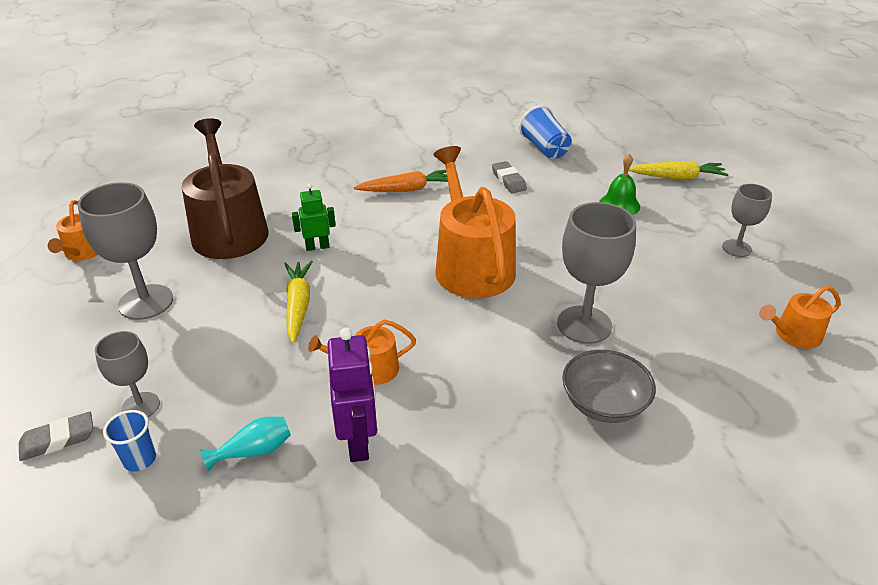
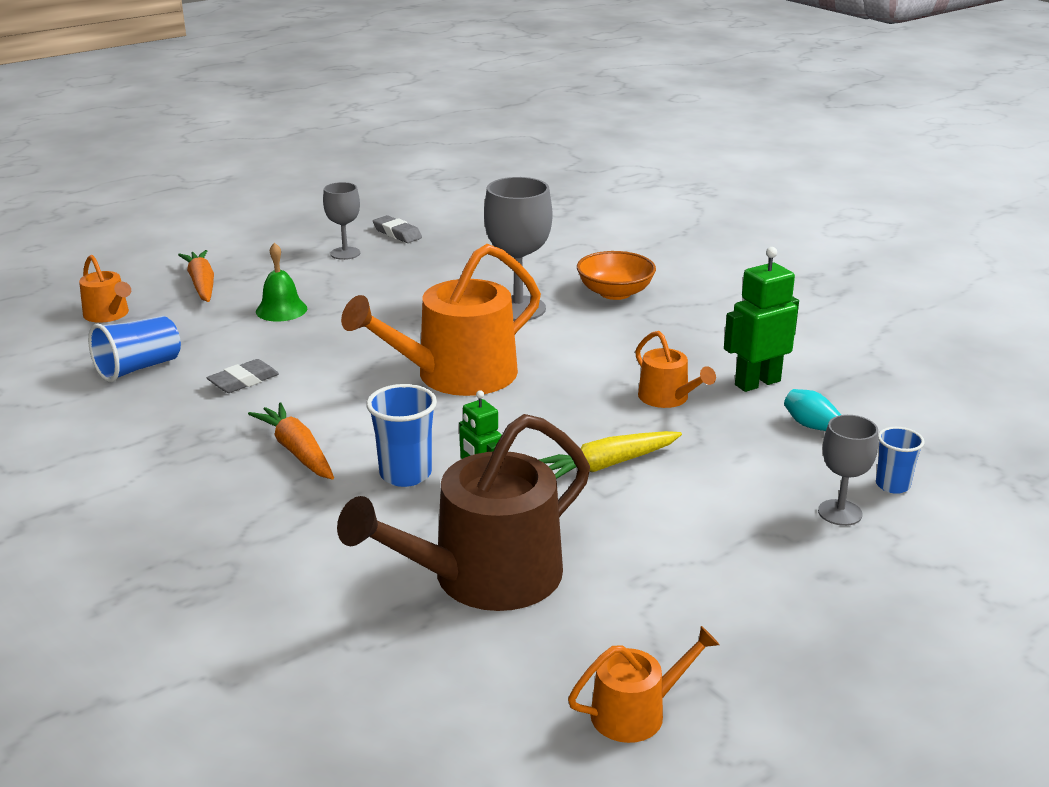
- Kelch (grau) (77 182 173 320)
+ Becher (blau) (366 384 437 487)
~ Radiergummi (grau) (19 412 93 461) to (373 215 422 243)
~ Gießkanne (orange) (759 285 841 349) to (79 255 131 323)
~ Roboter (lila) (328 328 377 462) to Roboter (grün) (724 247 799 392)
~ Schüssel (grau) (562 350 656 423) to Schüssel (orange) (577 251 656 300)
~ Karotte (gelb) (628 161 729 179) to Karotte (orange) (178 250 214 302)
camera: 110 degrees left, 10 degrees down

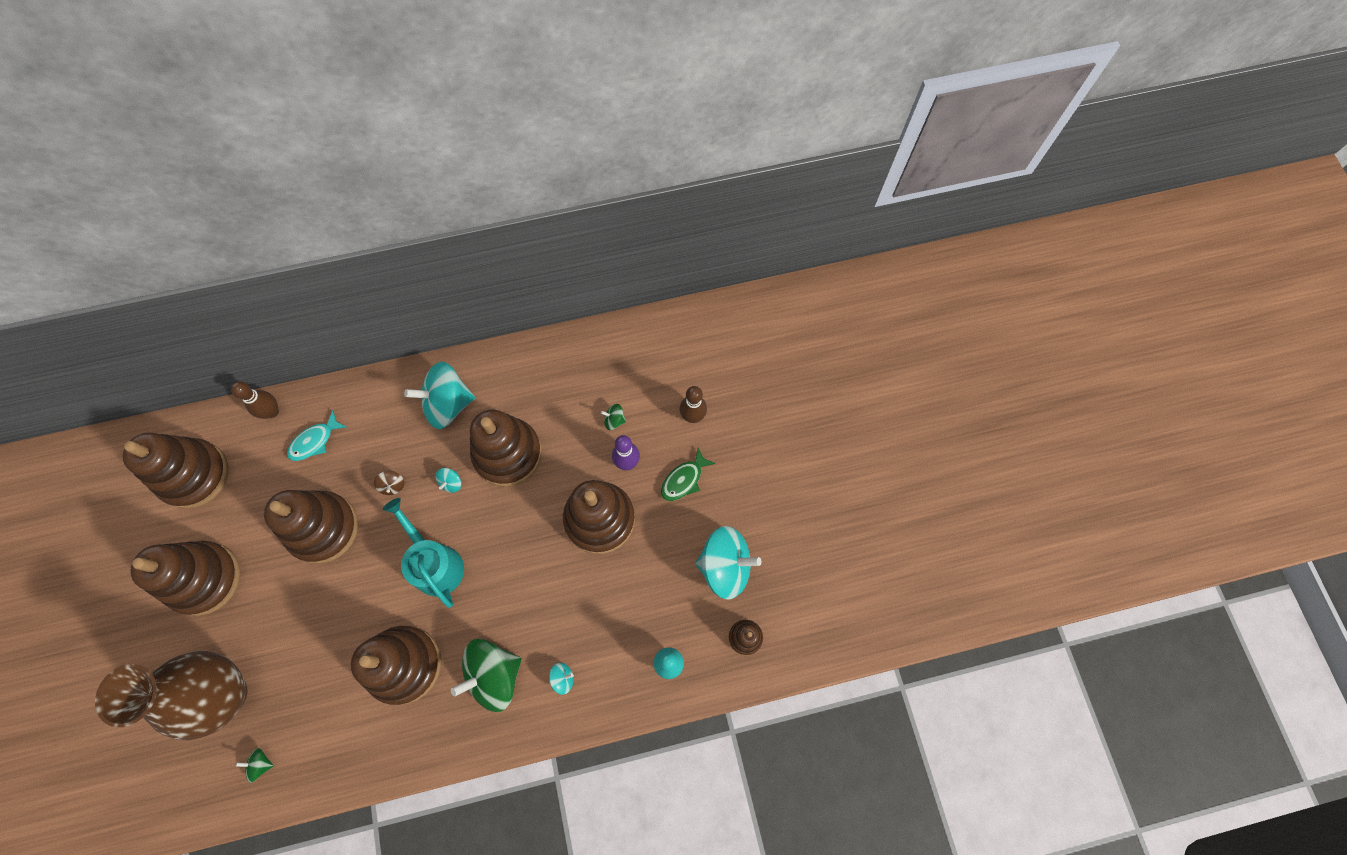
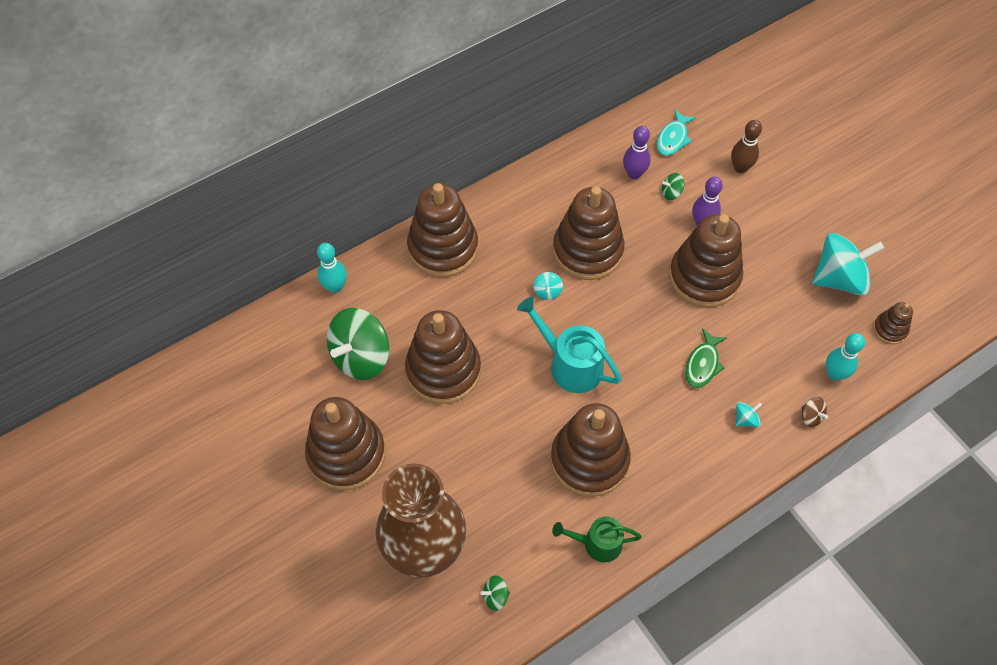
- Kreisel (türkis) (404 362 475 429)
+ Gießkanne (grün) (552 517 642 562)
+ Bowlingkegel (lila) (623 126 651 179)
~ Stapelspielzeug (braun) (123 432 229 509) to (407 183 478 277)
~ Fisch (türkis) (287 410 346 461) to (657 109 696 156)
~ Kreisel (braun) (374 471 404 495) to (801 397 828 427)
~ Kreisel (grün) (451 639 522 712) to (327 308 389 380)
~ Fisch (grün) (661 448 716 501) to (685 328 727 388)
~ Bowlingkegel (braun) (231 381 279 419) to Bowlingkegel (türkis) (317 243 347 293)
camera: 20 degrees left, 10 degrees down

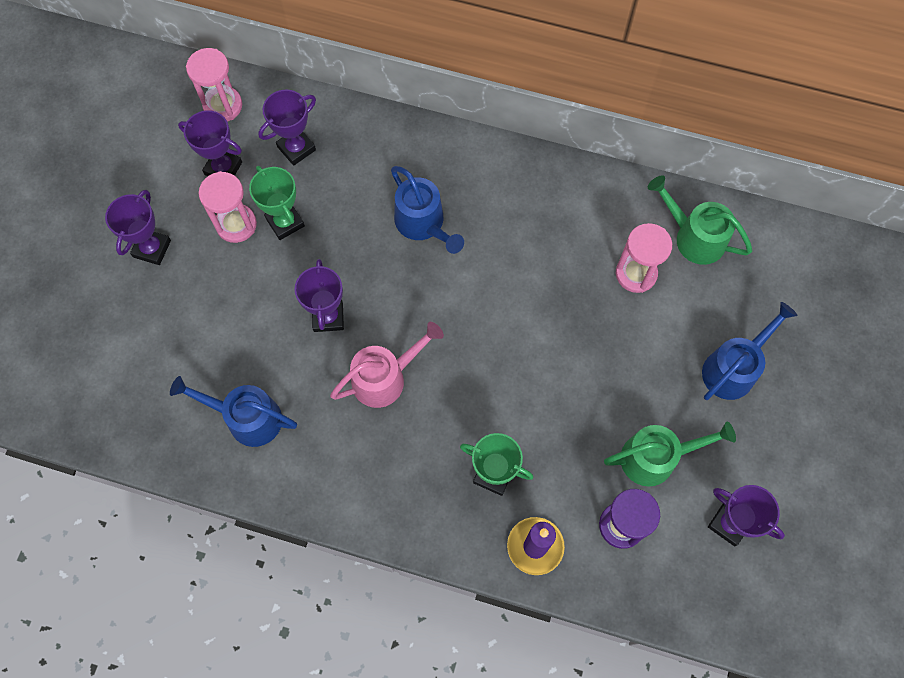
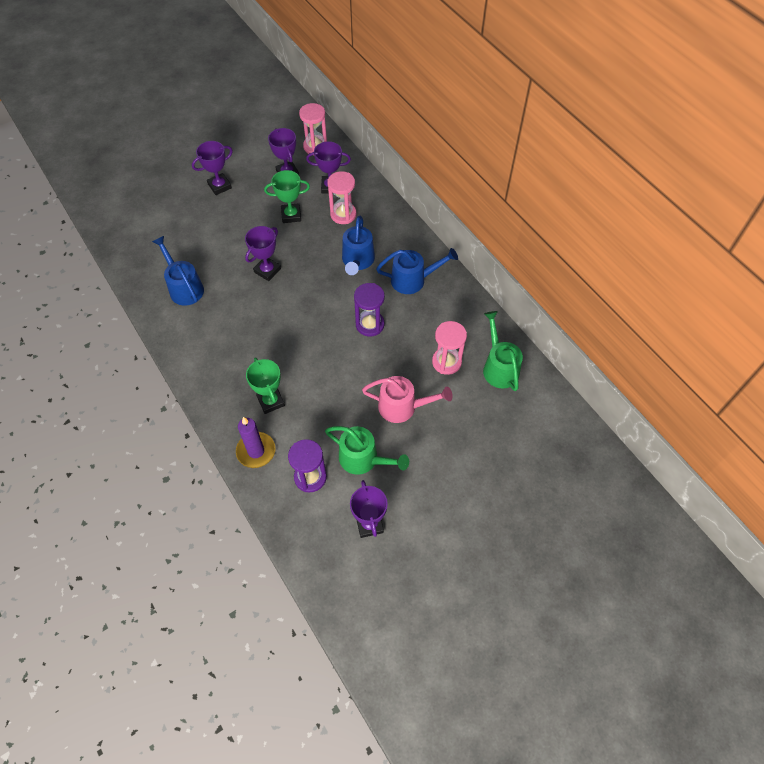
+ Sanduhr (lila) (354 283 385 337)
~ Sanduhr (rosa) (199 171 257 243) to (327 171 356 224)
~ Gießkanne (rosa) (330 322 444 408) to (362 376 453 423)
~ Gießkanne (blau) (702 302 798 400) to (376 248 458 294)
~ Pokal (grün) (249 166 305 240) = (264 170 310 223) 75 degrees clockwise
camera: 40 degrees right, 10 degrees down

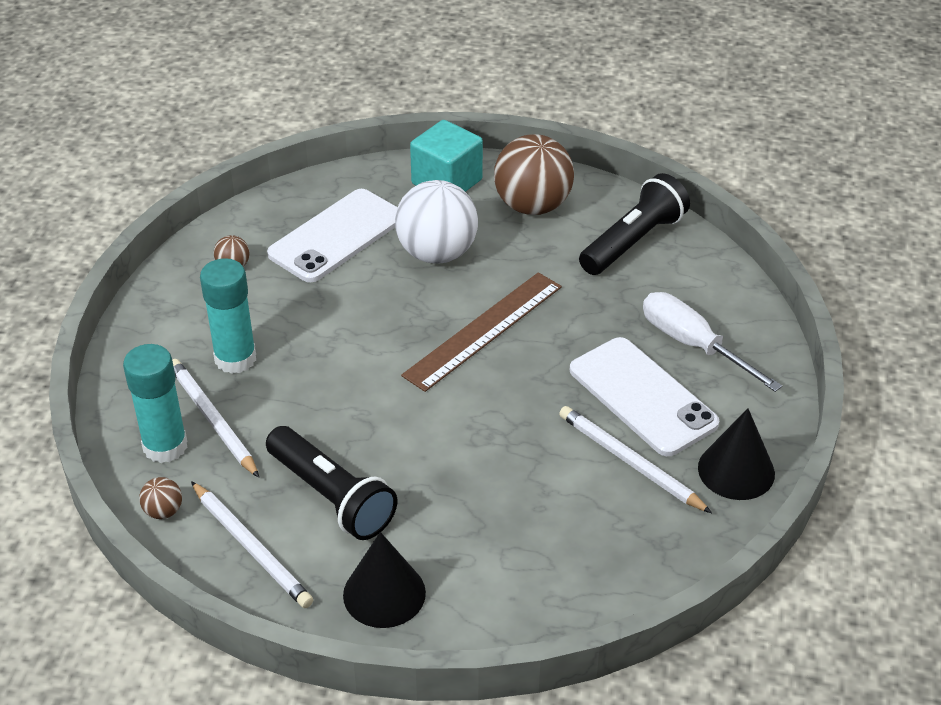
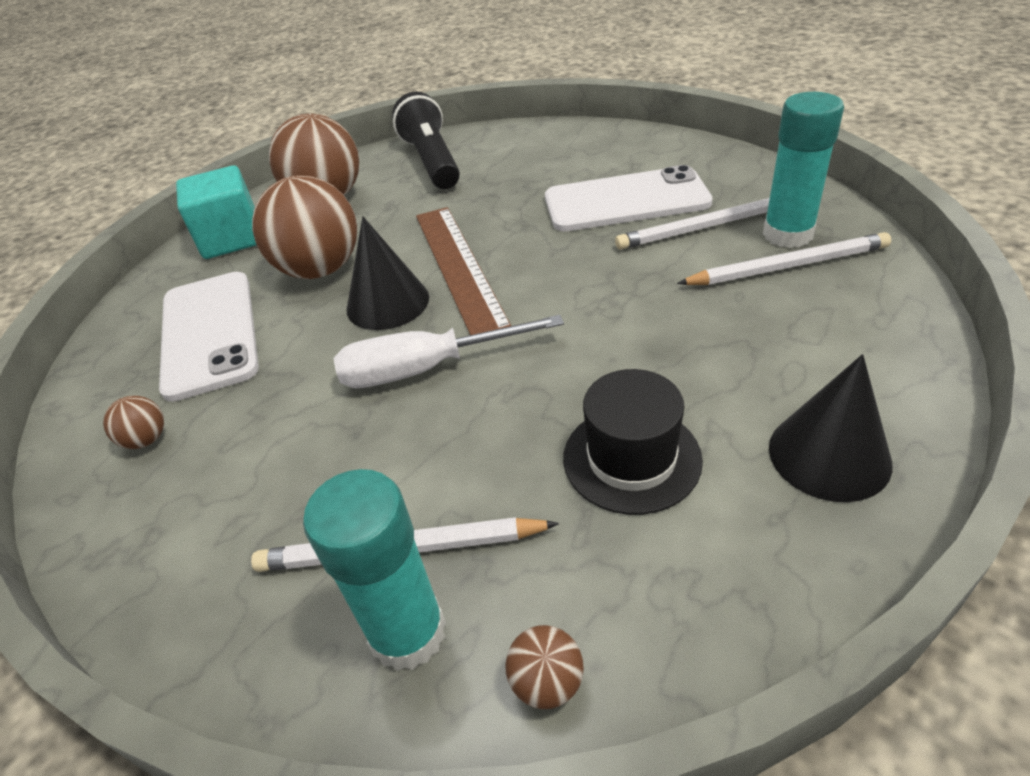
~ Bleistift (weiß) (191 481 313 608) to (677 232 891 285)
~ Klebestift (türkis) (200 258 256 374) to (763 92 844 248)
~ Schraubenzieher (weiß) (643 292 782 392) to (334 315 564 388)
~ Kegel (schwarz) (698 408 775 500) to (346 216 429 330)
~ Taschenlampe (schwarz) (266 426 397 540) to Hut (schwarz) (563 369 703 515)
~ Ball (weiß) (395 180 478 264) to Ball (braun) (252 176 357 279)
camera: 55 degrees left, 0 degrees up

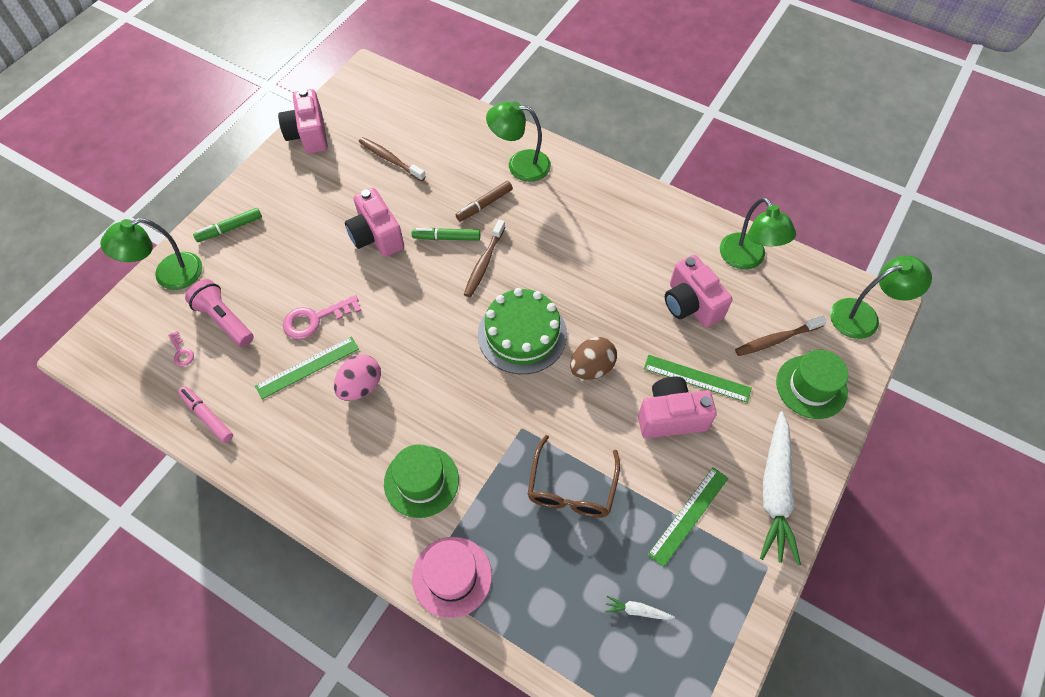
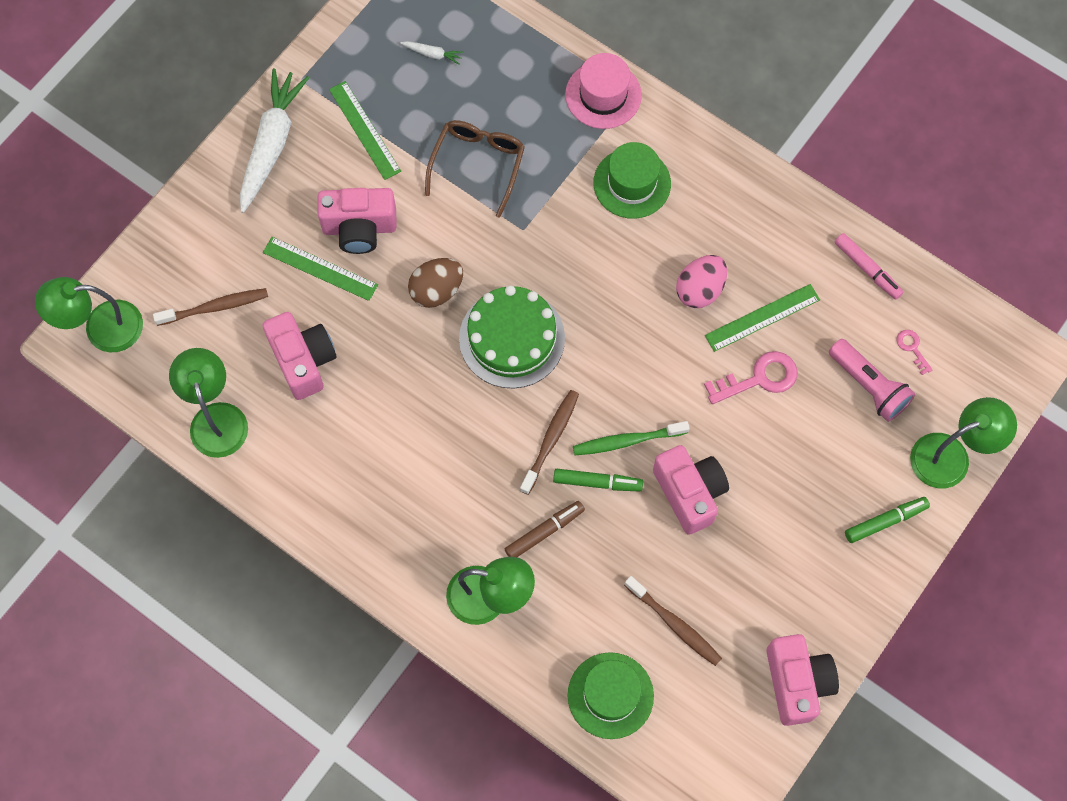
+ Zahnbürste (grün) (573 421 690 455)
~ Hut (grün) (776 350 848 419) to (568 652 654 739)
~ Lineal (grün) (648 467 729 567) = (329 81 401 180) 75 degrees counterclockwise
camera: 175 degrees left, 10 degrees up

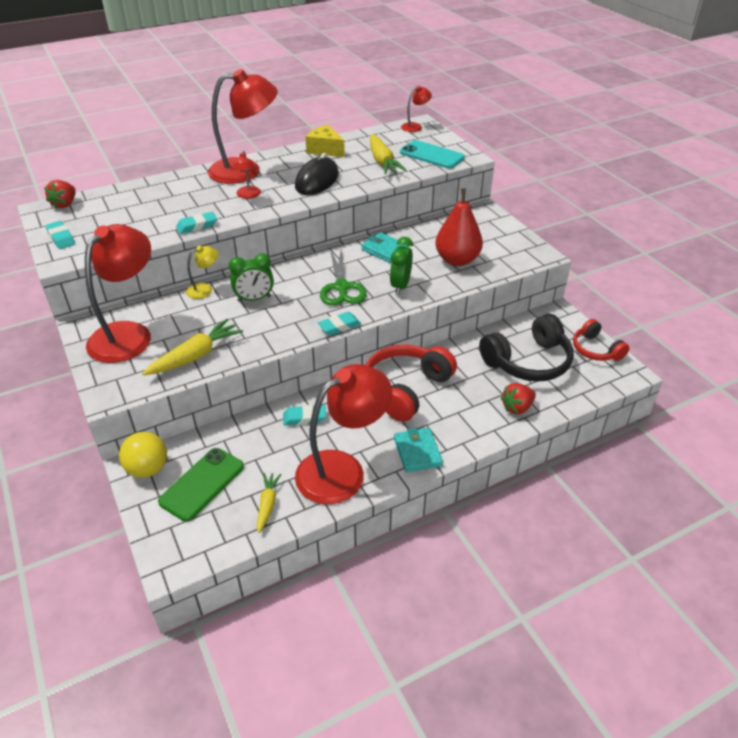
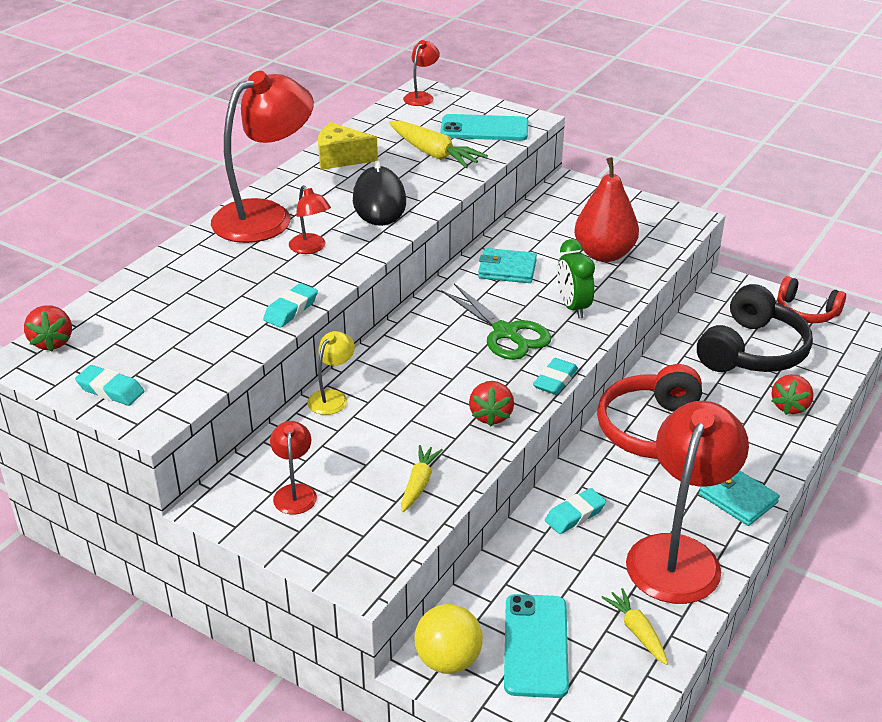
- Wecker (grün) (229 253 274 302)
+ Erdbeere (rot) (469 381 514 427)
~ Handy (grün) (158 448 244 522) to Handy (türkis) (504 594 569 698)
~ Lampe (rot) (85 224 151 363) = (270 421 317 514) x0.45
~ Karotte (gelb) (142 319 243 376) = (401 445 443 512) x0.61
camera: 30 degrees left, 5 degrees down

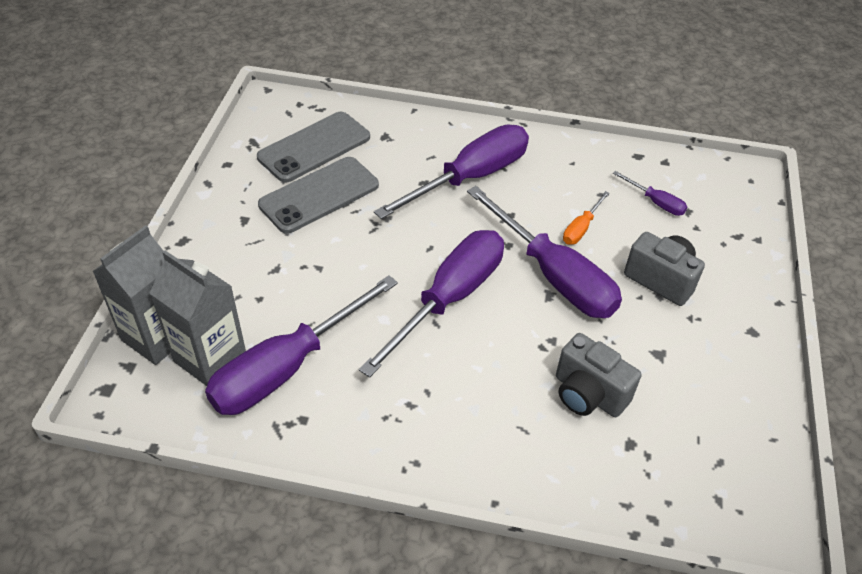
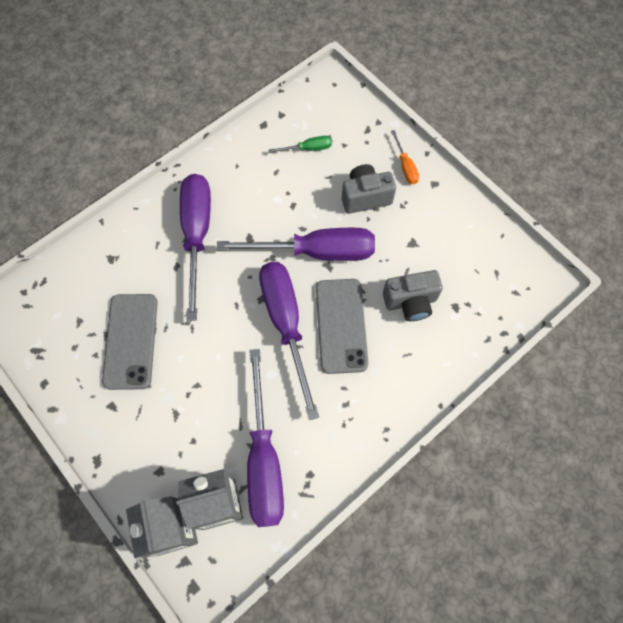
~ Handy (grau) (257 112 370 182) to (316 279 369 374)
~ Schraubenzieher (orange) (563 191 610 245) to (391 130 419 184)
~ Schraubenzieher (lila) (613 171 687 216) to Schraubenzieher (grün) (268 136 332 153)
camera: 50 degrees left, 20 degrees up

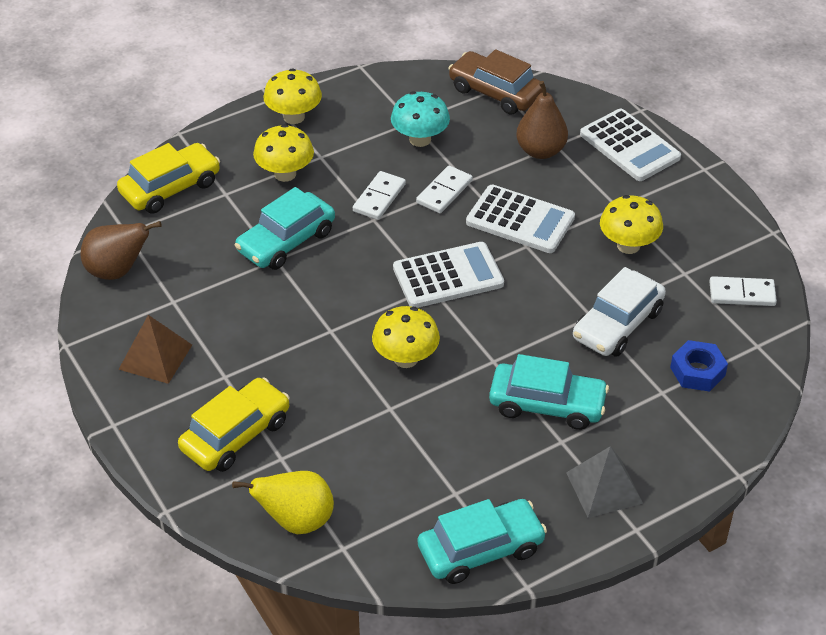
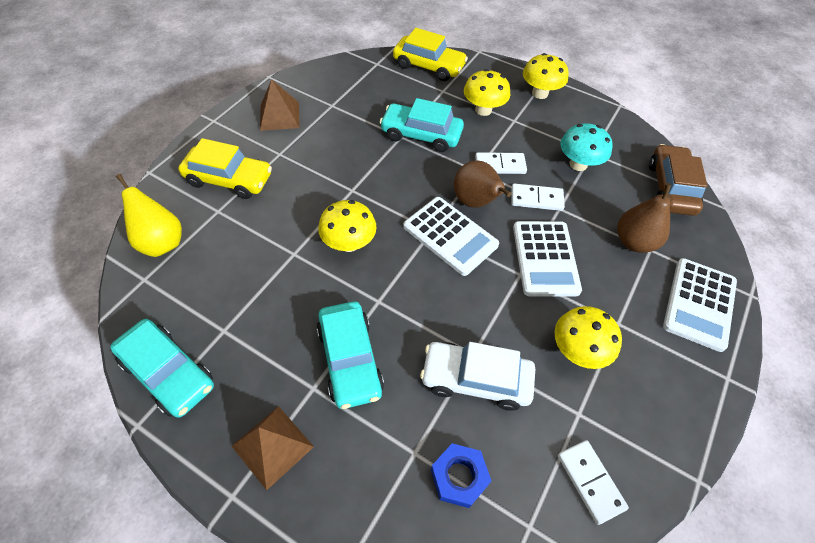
~ Birne (braun) (81 221 162 280) to (454 160 512 208)
~ Pyramide (grau) (566 446 643 518) to Pyramide (braun) (232 406 314 491)
camera: 60 degrees right, 10 degrees up

